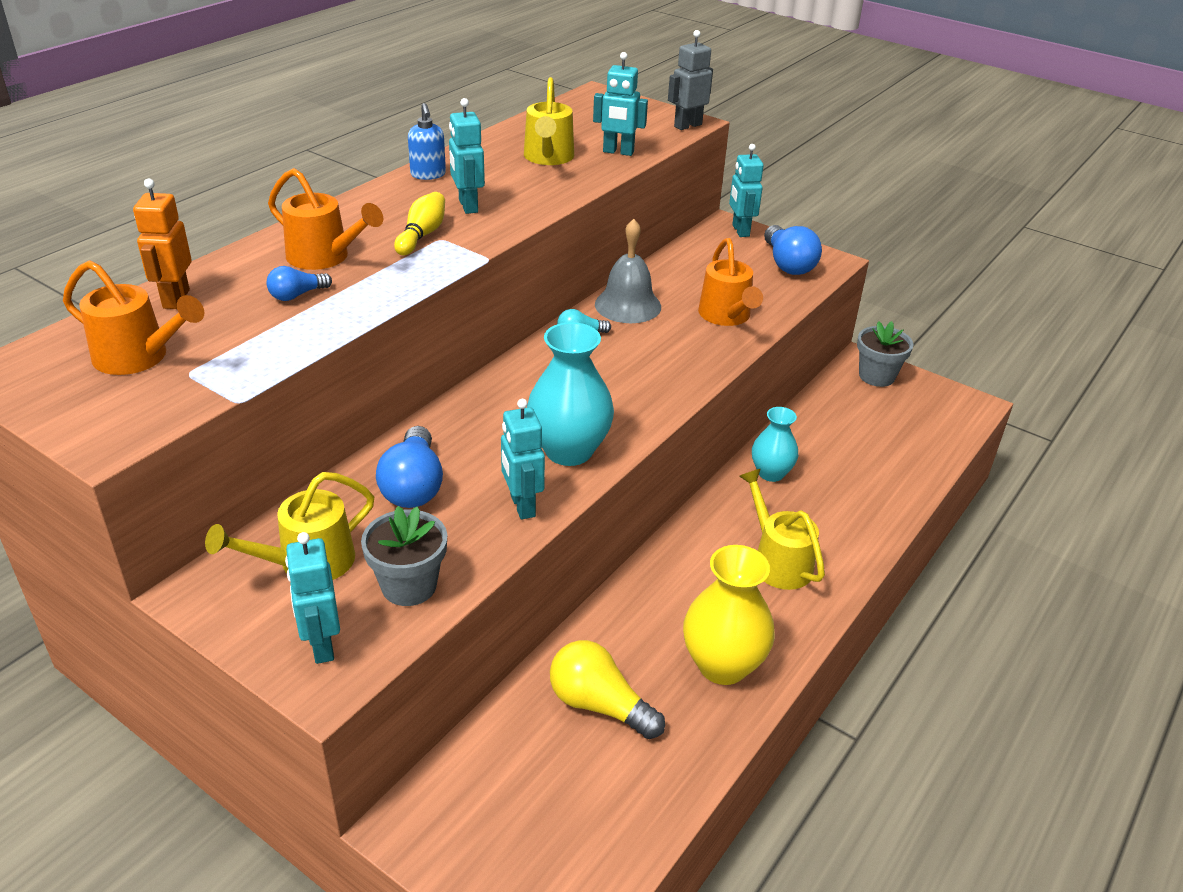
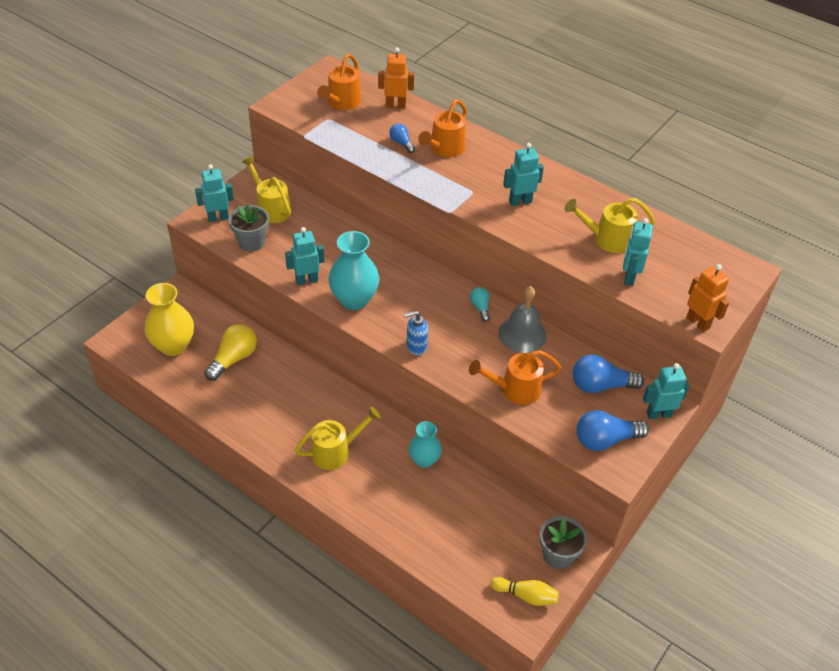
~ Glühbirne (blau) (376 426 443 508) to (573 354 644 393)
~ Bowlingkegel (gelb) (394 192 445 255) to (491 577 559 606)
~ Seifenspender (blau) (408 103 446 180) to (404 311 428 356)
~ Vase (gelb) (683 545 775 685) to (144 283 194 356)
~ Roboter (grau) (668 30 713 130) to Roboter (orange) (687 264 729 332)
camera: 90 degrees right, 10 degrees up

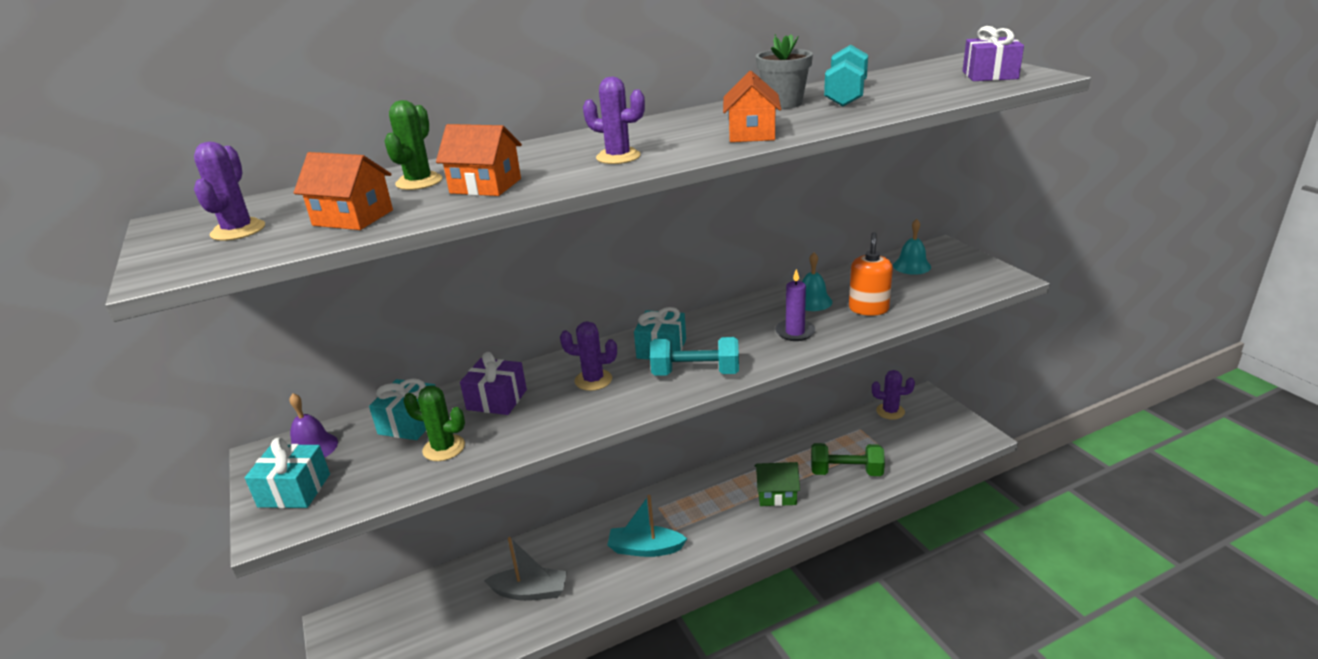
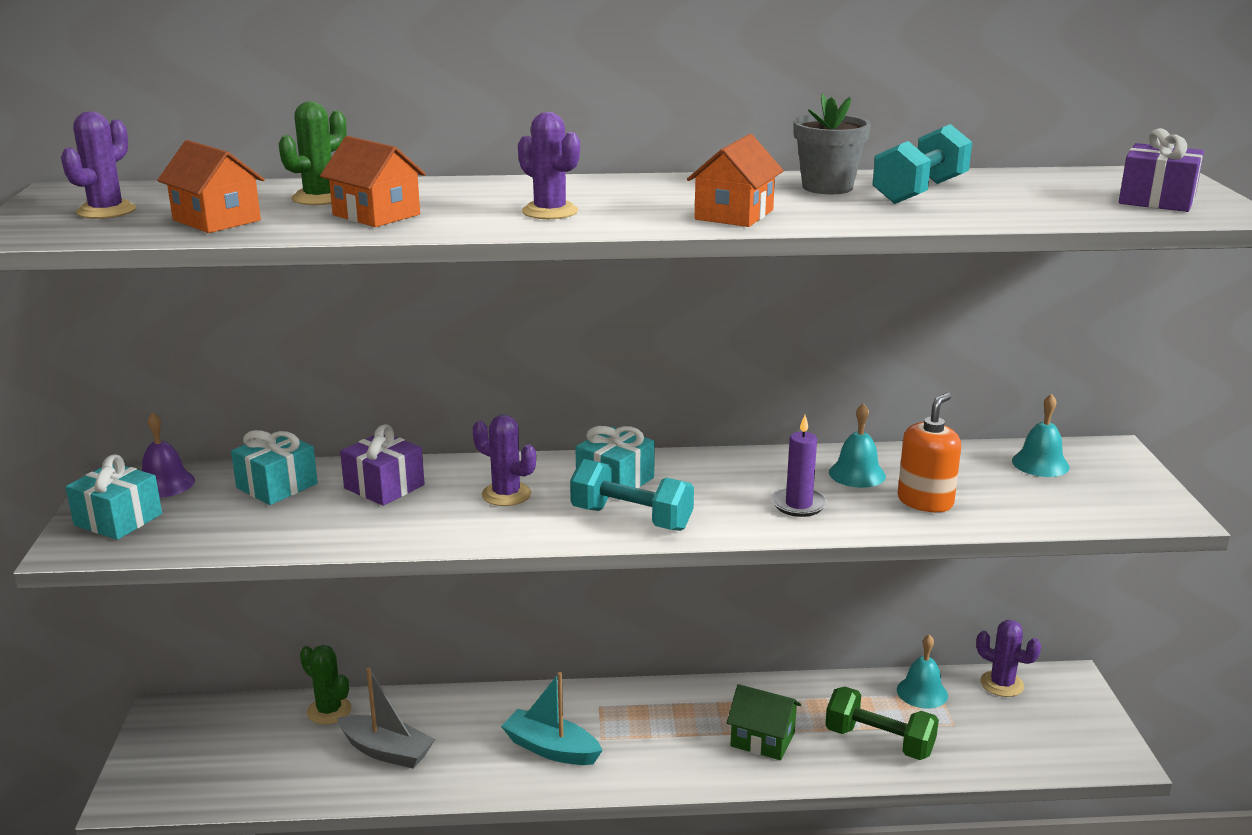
+ Glocke (türkis) (897 634 948 709)
~ Kaktus (grün) (404 385 465 461) to (300 645 352 724)
camera: 20 degrees right, 5 degrees down

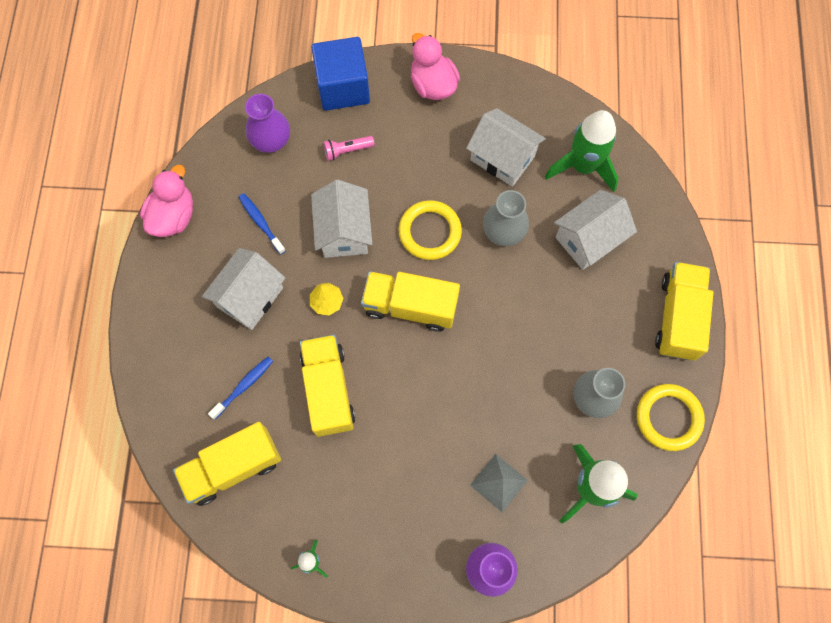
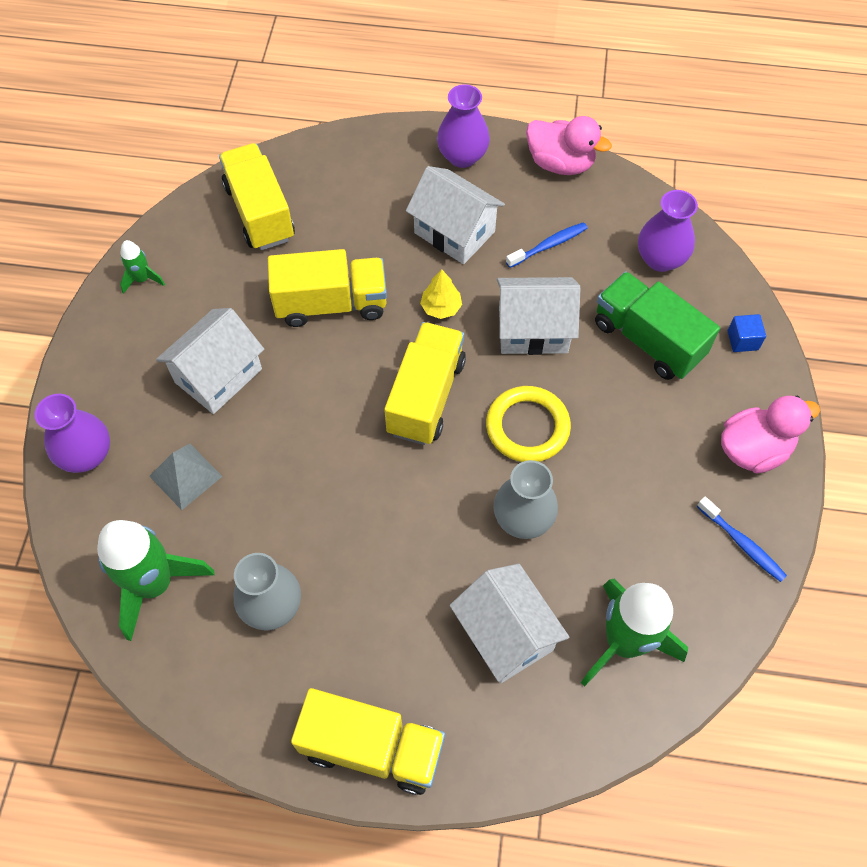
- Ring (gelb) (637 384 705 451)
+ Vase (lila) (437 84 490 168)
~ Zahnbürste (blau) (208 357 273 420) to (697 497 787 582)
~ Haus (weiß) (466 108 546 187) to (156 308 264 414)
~ Taschenlampe (rosa) (323 136 375 161) to Lastwagen (grün) (595 272 720 380)
~ Kubus (blau) (311 37 370 111) = (727 314 766 352) x0.42
camera: 95 degrees right, 10 degrees down

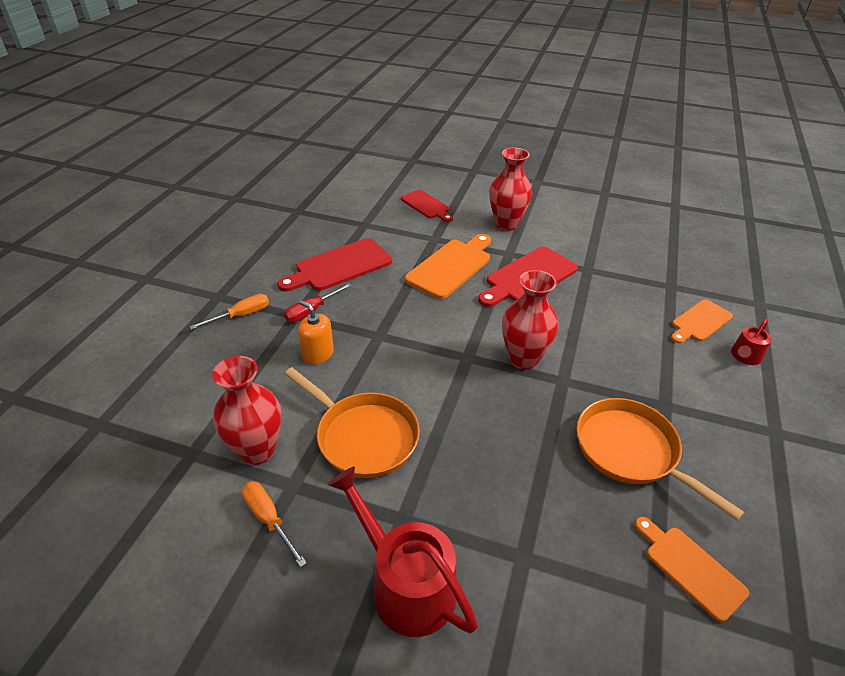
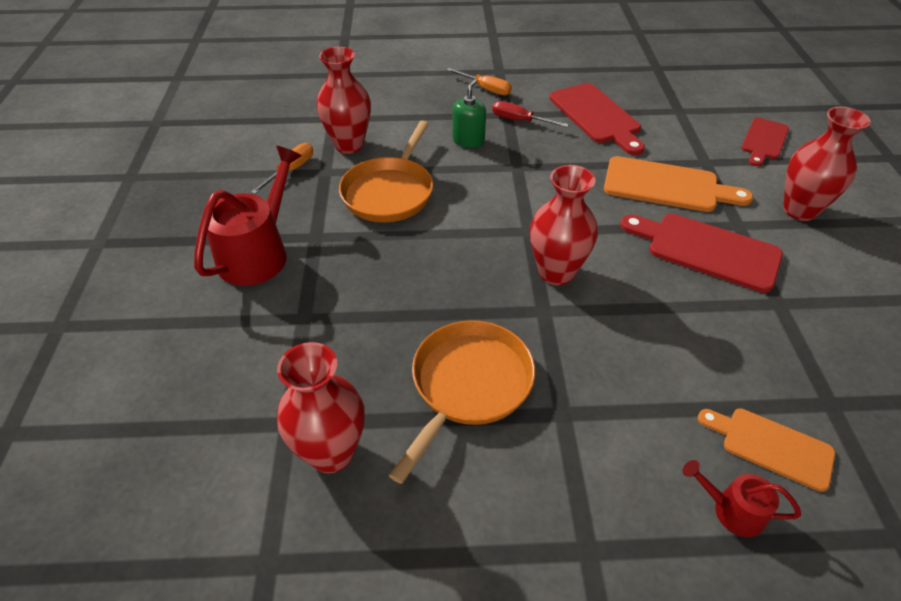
~ Schneidebrett (orange) (635 517 749 622) to Vase (rot) (277 342 365 473)
~ Seifenspender (orange) (298 300 334 365) to Seifenspender (grün) (452 79 486 148)
~ Schneidebrett (rot) (277 238 392 292) = (550 83 645 155) 150 degrees counterclockwise
camera: 70 degrees right, 5 degrees up

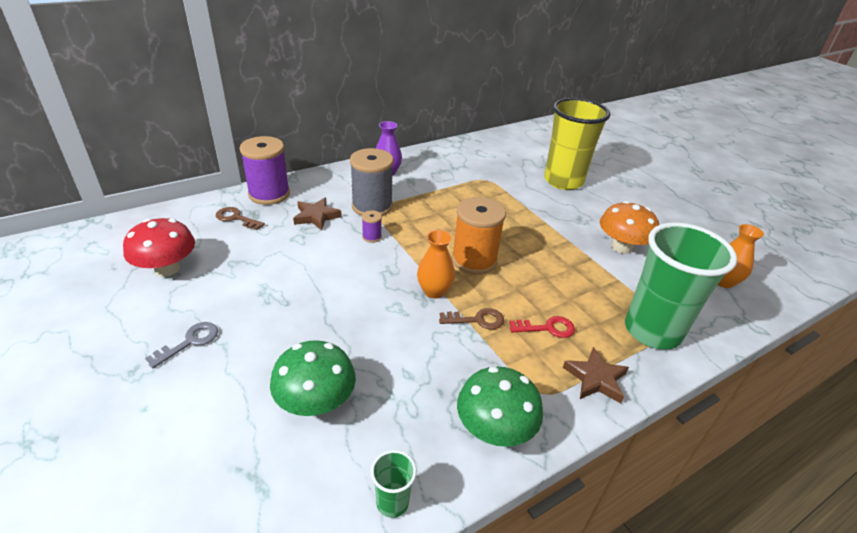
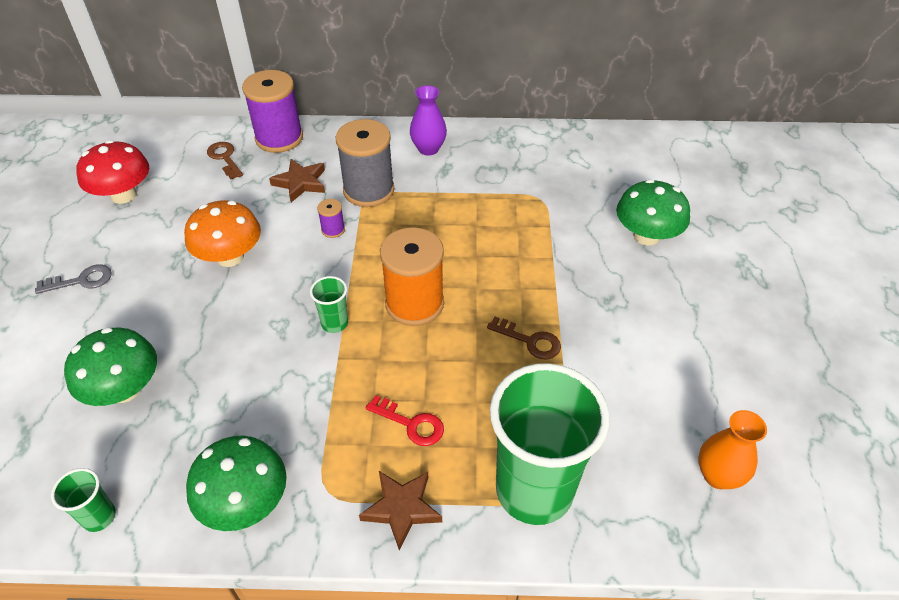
~ Schlüssel (braun) (439 308 504 330) to (487 317 561 360)
~ Pilz (orange) (600 201 659 254) to (184 200 261 267)
~ Vase (orange) (417 230 455 299) to Becher (grün) (310 276 348 333)
~ Becher (gelb) (544 98 611 190) to Pilz (grün) (616 179 690 245)
camera: 35 degrees right, 10 degrees up

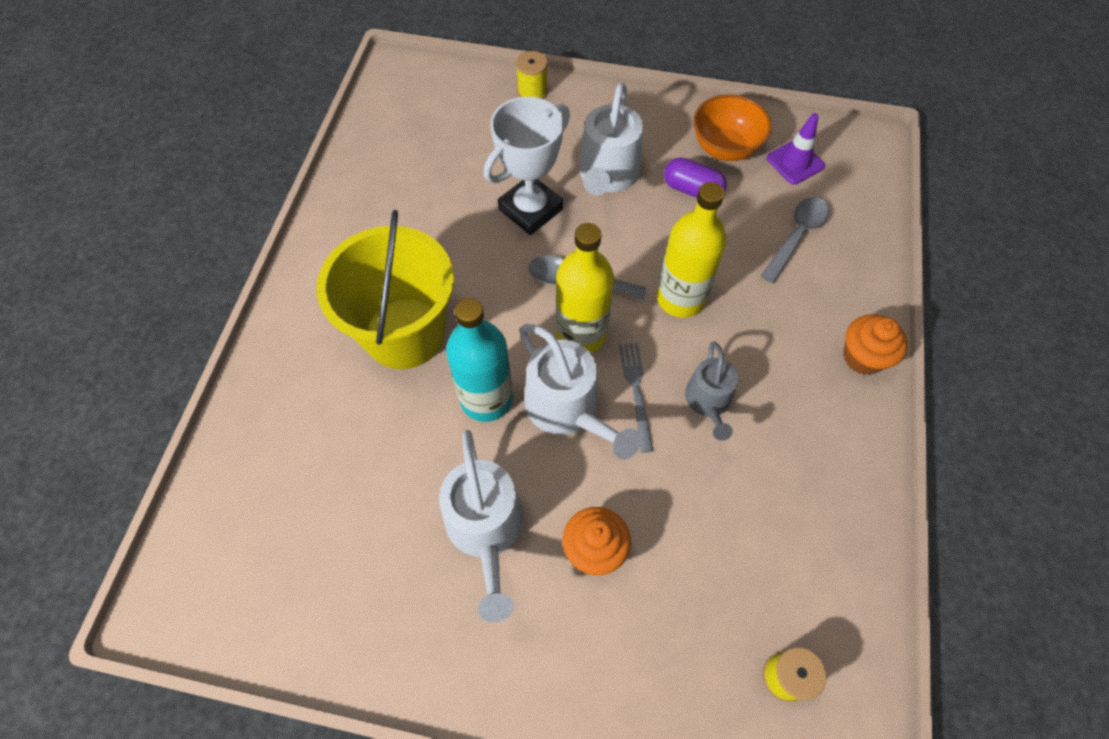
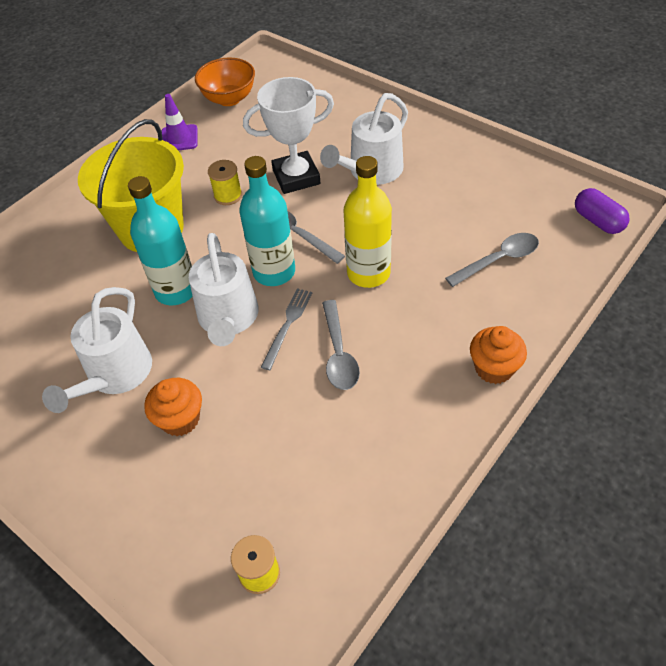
~ Garnrolle (gelb) (516 51 548 99) to (208 160 242 205)
~ Kapsel (lila) (664 158 727 198) to (575 188 630 234)
~ Schüssel (orange) (694 94 772 161) to (195 58 255 106)
~ Leitkegel (lila) (766 113 825 184) to (162 94 198 150)
~ Gießkanne (grau) (685 342 739 441) to Löffel (grau) (322 300 360 390)
~ Flasche (gelb) (556 223 614 353) to Flasche (türkis) (239 156 295 286)
camera: 30 degrees right, 10 degrees down

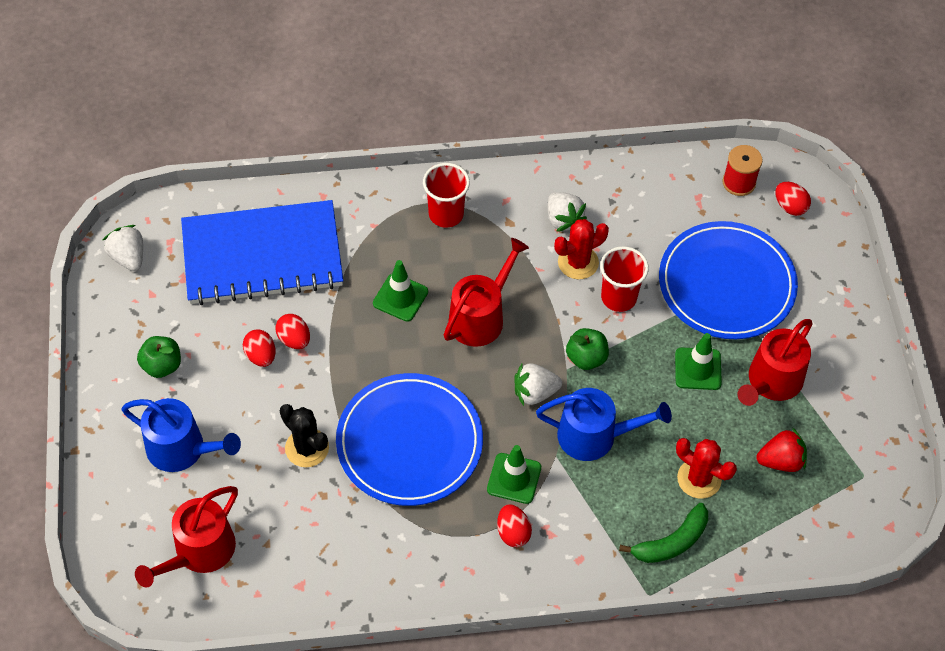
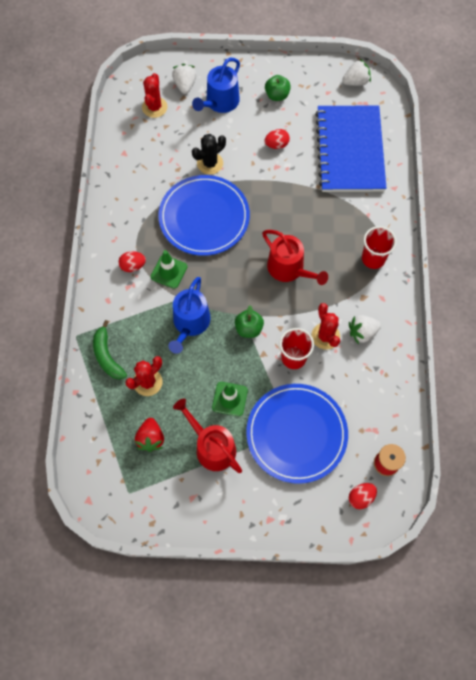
- Ei (rot) (275 314 310 349)
- Leitkegel (grün) (373 260 428 322)
~ Erdbeere (weiß) (514 363 562 406) to (172 64 197 94)
~ Gießkanne (rot) (135 486 238 587) to Kaktus (rot) (142 73 167 118)
camera: 100 degrees right, 10 degrees up

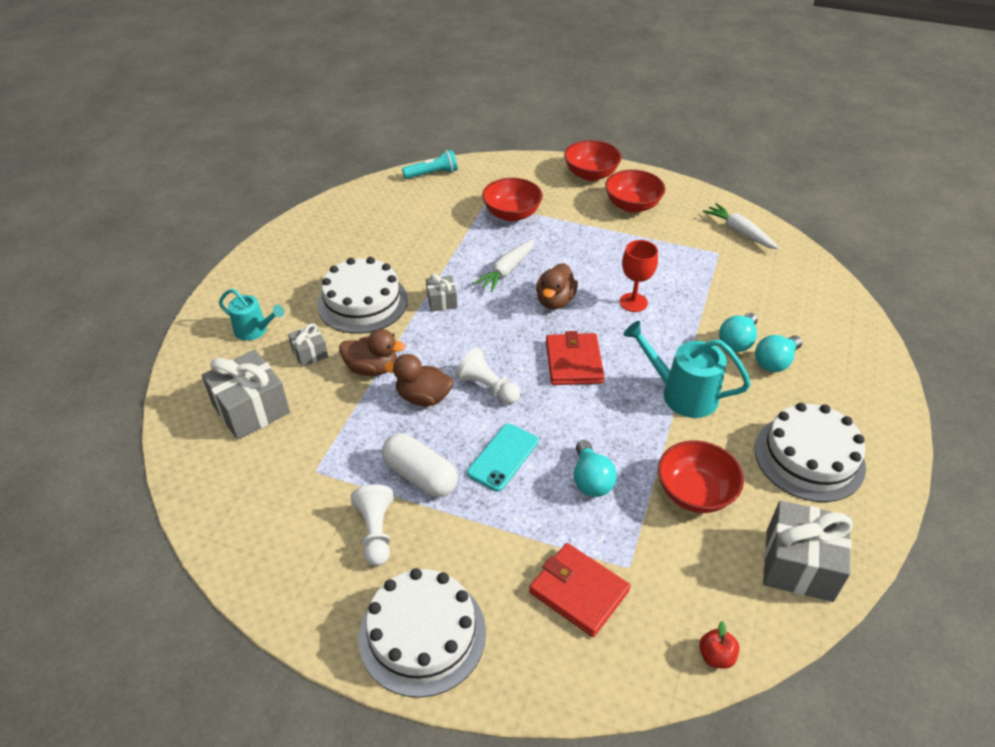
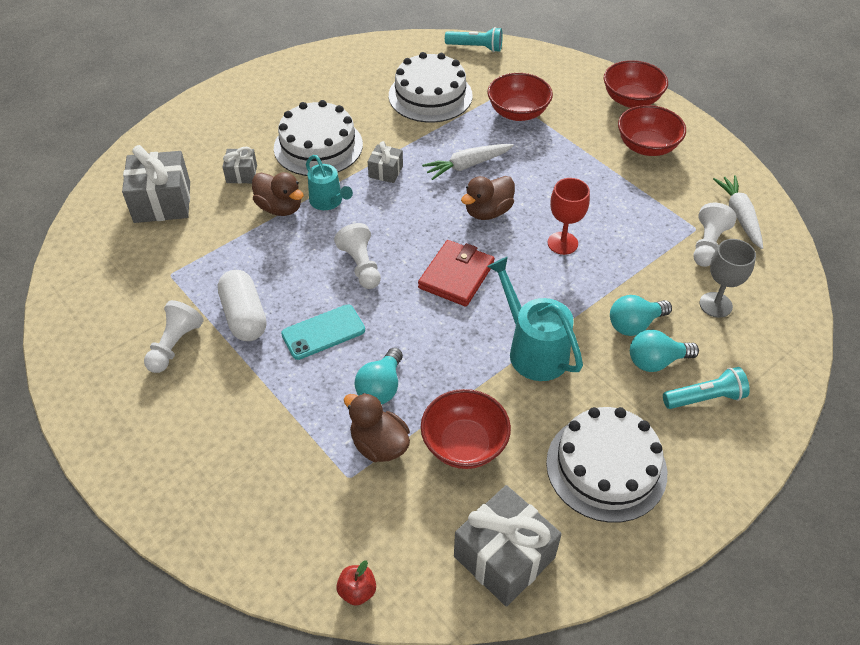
- Geldbörse (rot) (529 543 630 637)
+ Taschenlampe (türkis) (663 367 750 409)
+ Bauer (weiß) (694 203 737 267)
+ Kelch (grau) (700 239 756 318)
~ Gießkanne (türkis) (219 289 284 341) to (306 155 353 210)
~ Kuchen (weiß) (358 568 486 698) to (389 52 473 122)
~ Ente (braun) (384 354 453 406) to (344 393 410 462)
camera: 30 degrees right, 5 degrees up

